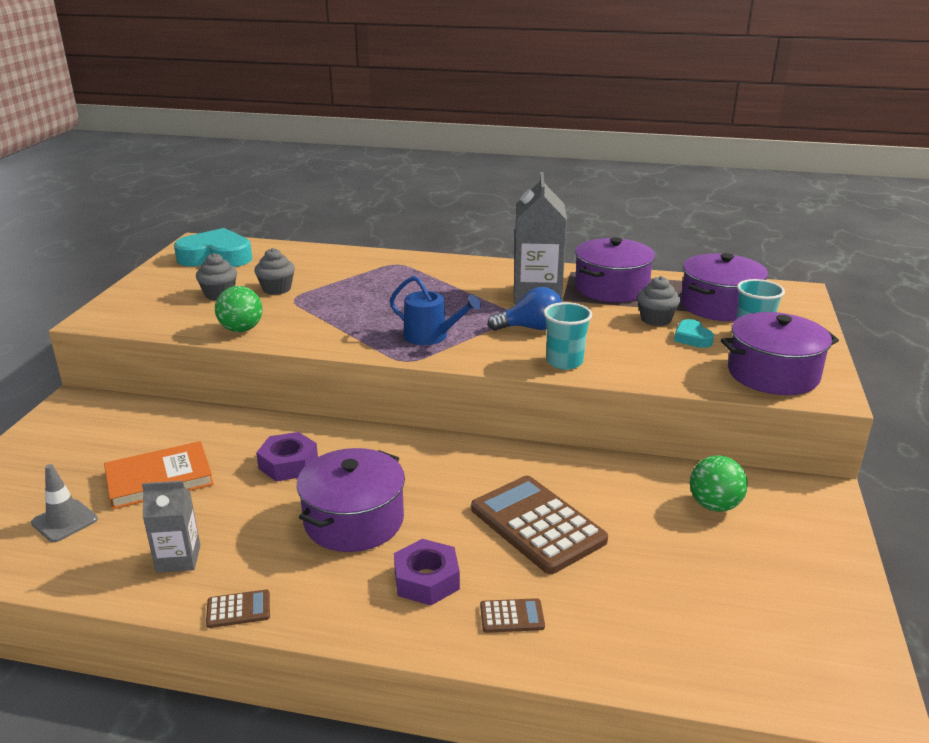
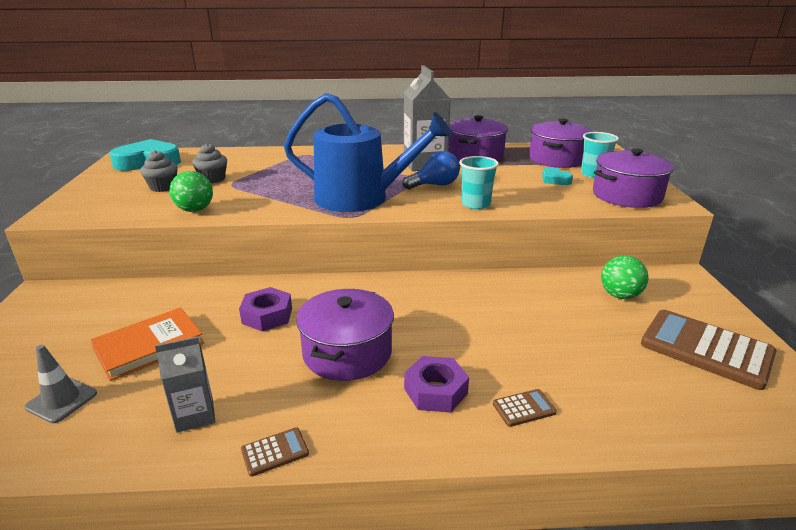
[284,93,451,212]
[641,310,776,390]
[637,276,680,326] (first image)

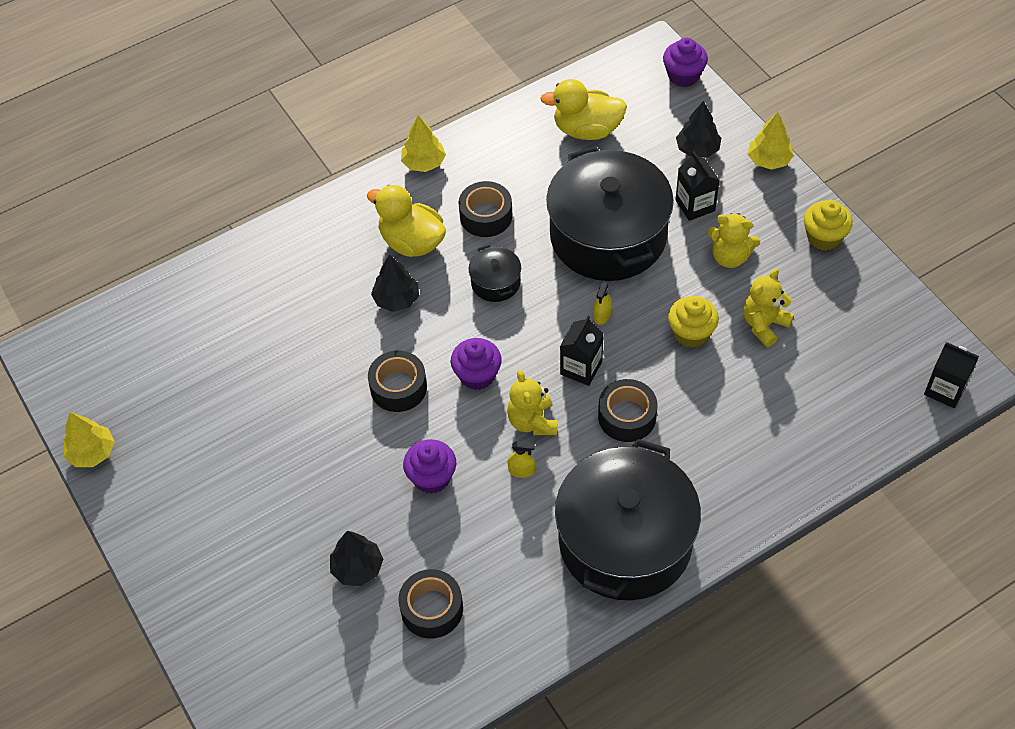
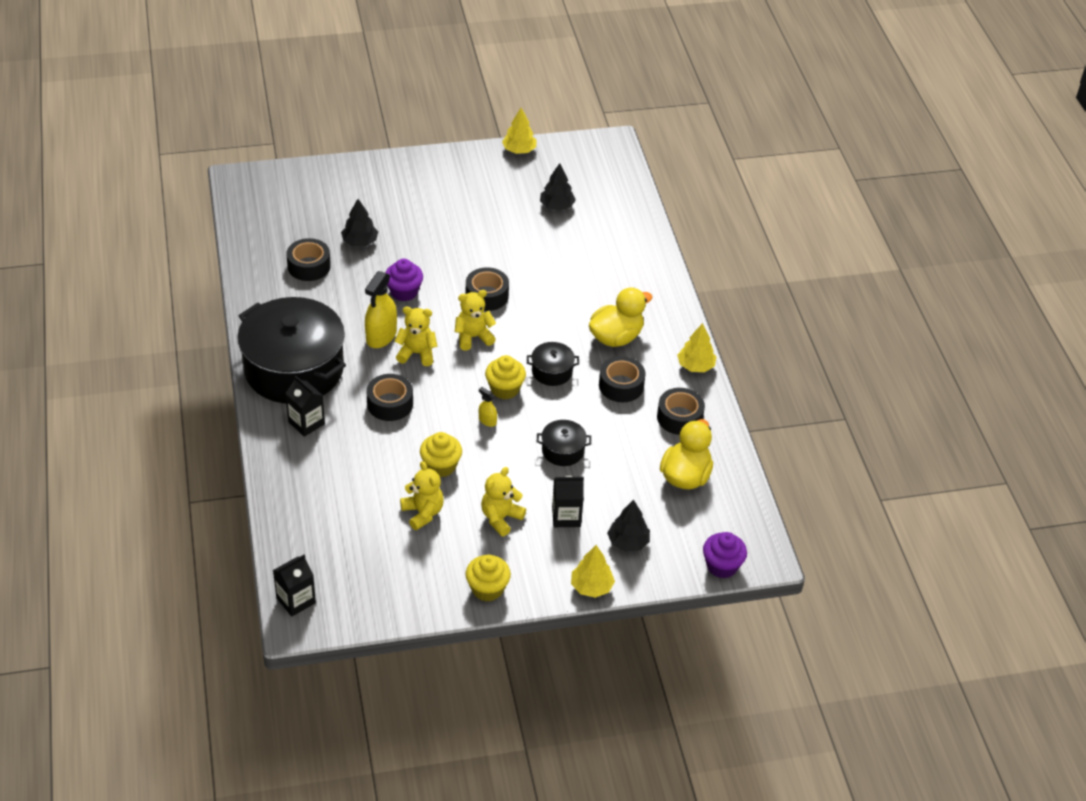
[285,376,325,437]
[365,271,397,348]
[455,290,496,351]
[485,355,526,399]
[537,420,591,466]
[540,163,576,211]
[657,388,705,435]

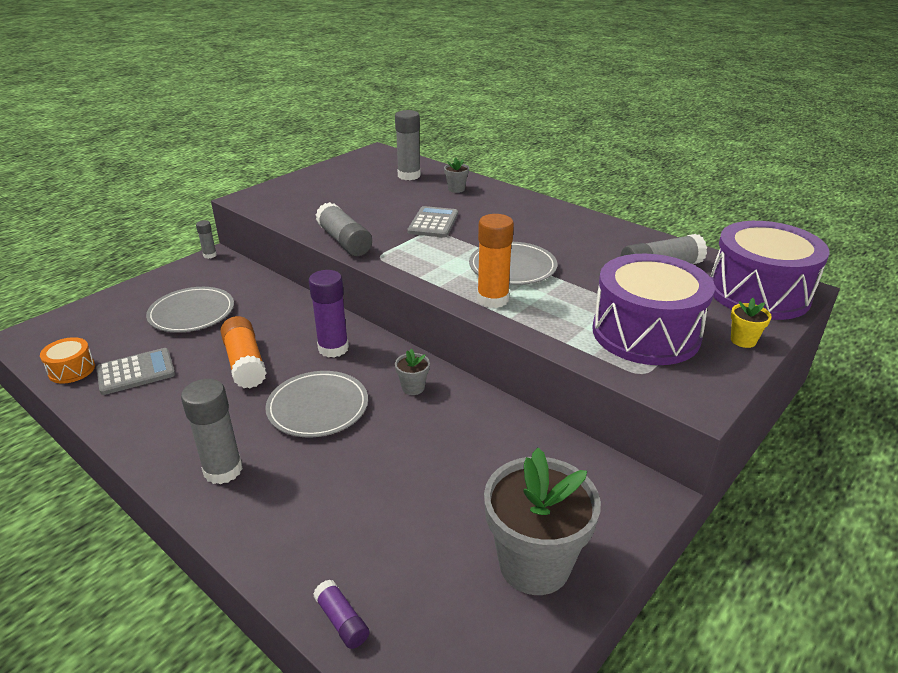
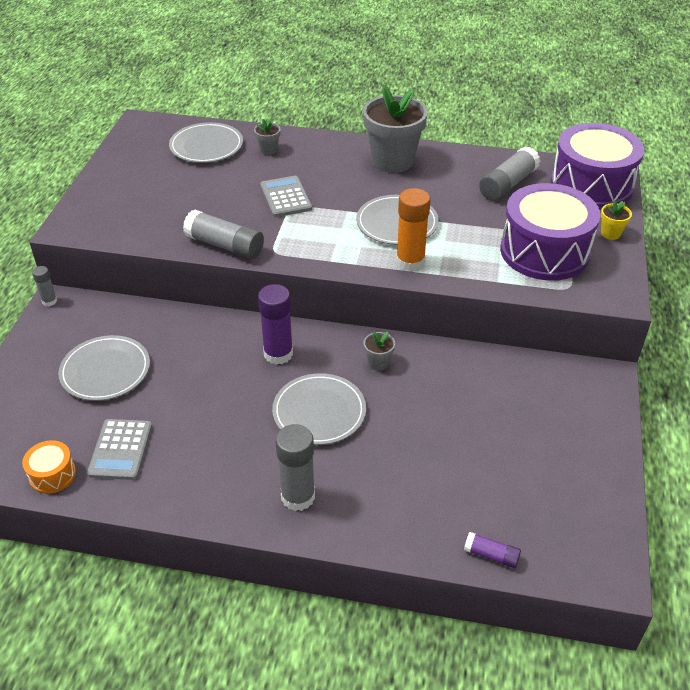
[87,419,152,480]
[169,122,243,163]
[363,85,428,173]
[221,316,267,389] (first image)

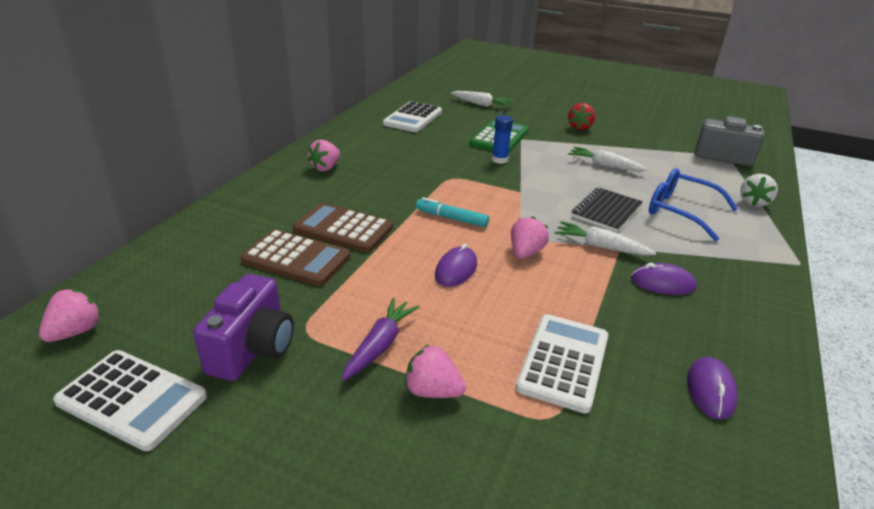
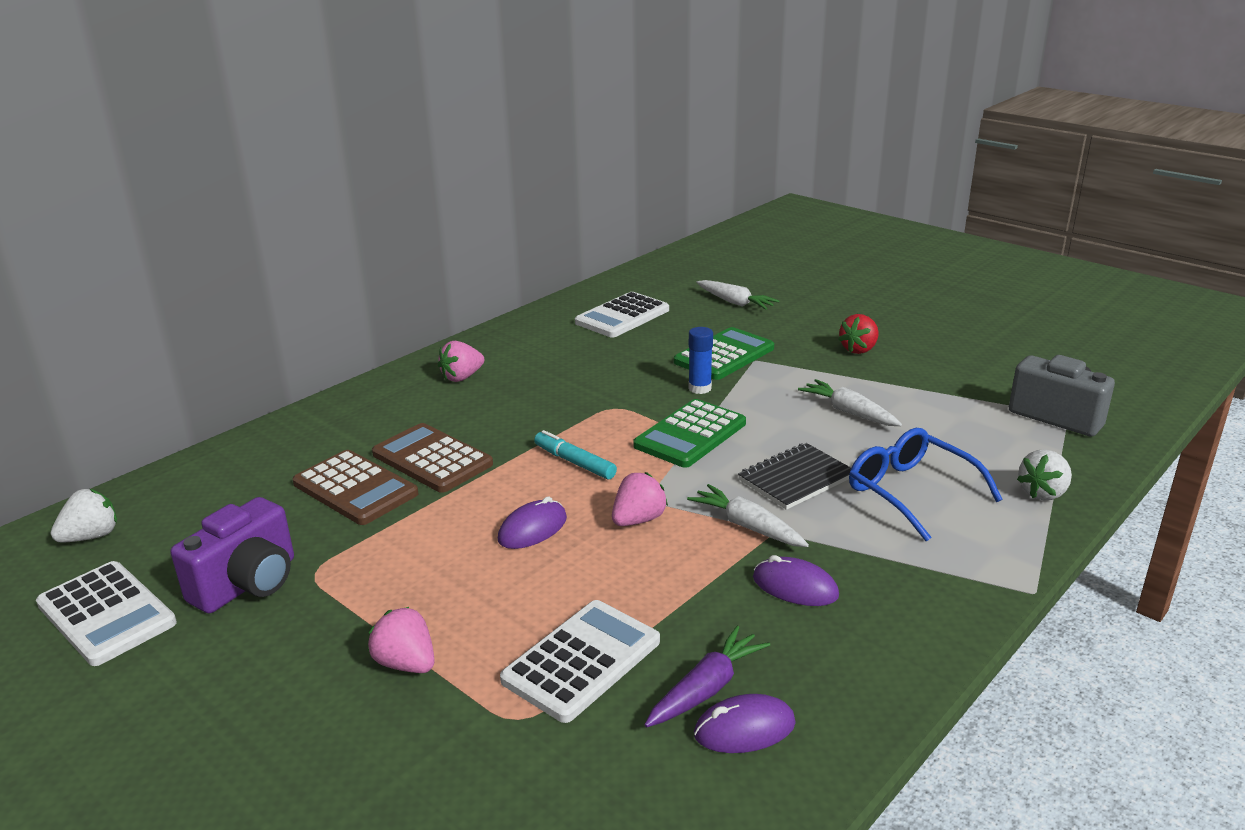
[51,489,117,543]
[633,399,746,468]
[645,626,770,727]
[694,694,796,753]

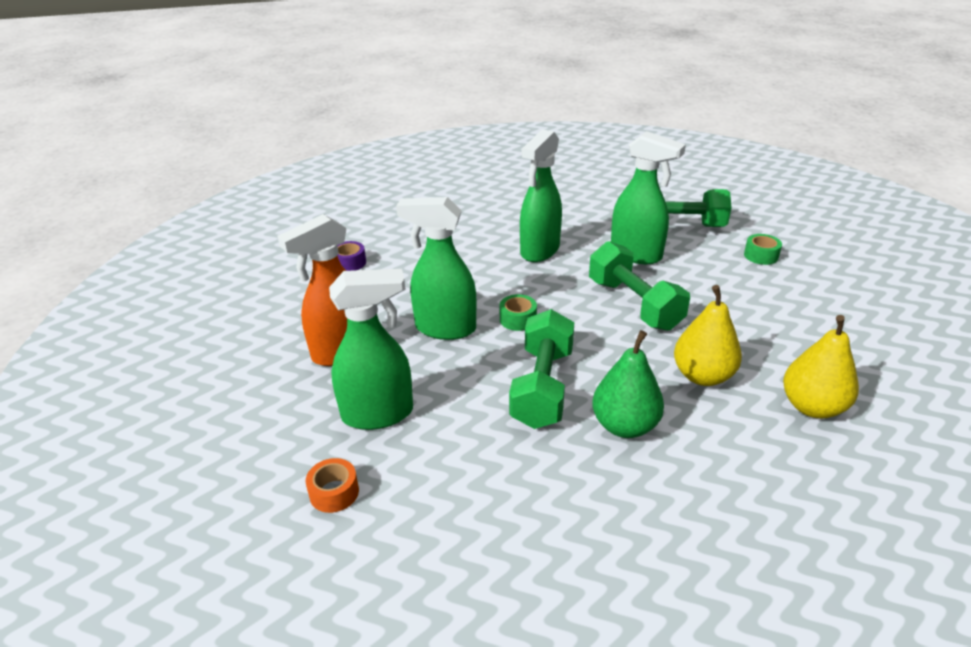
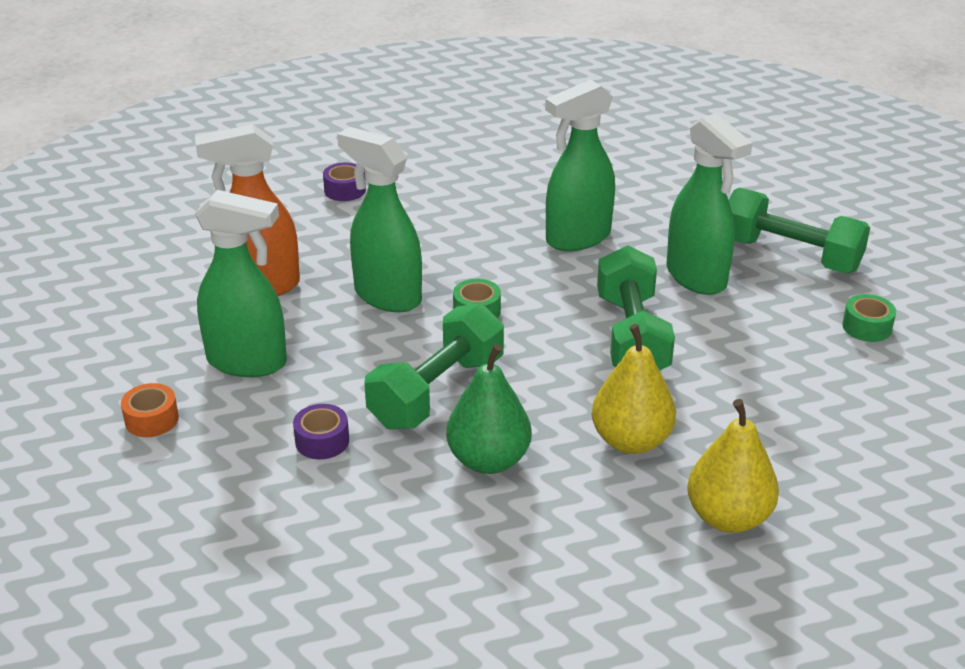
[293,404,349,459]

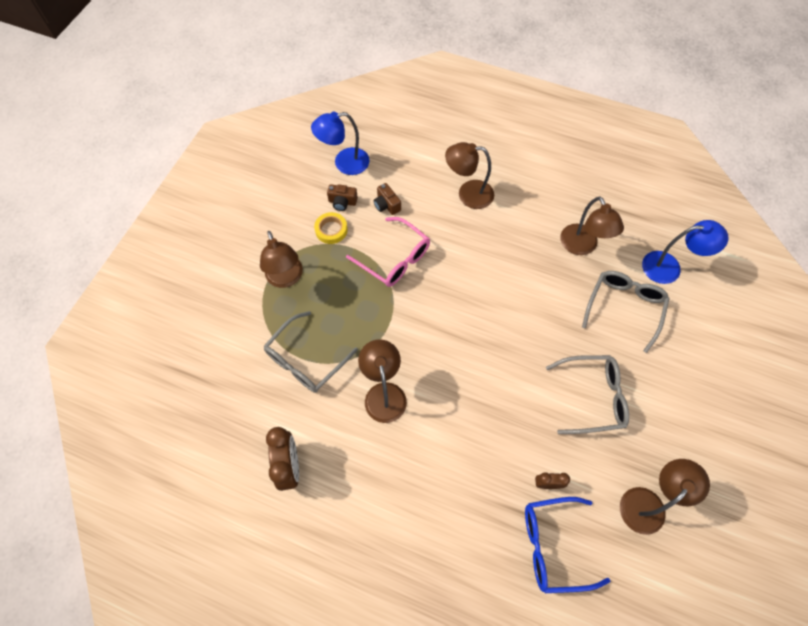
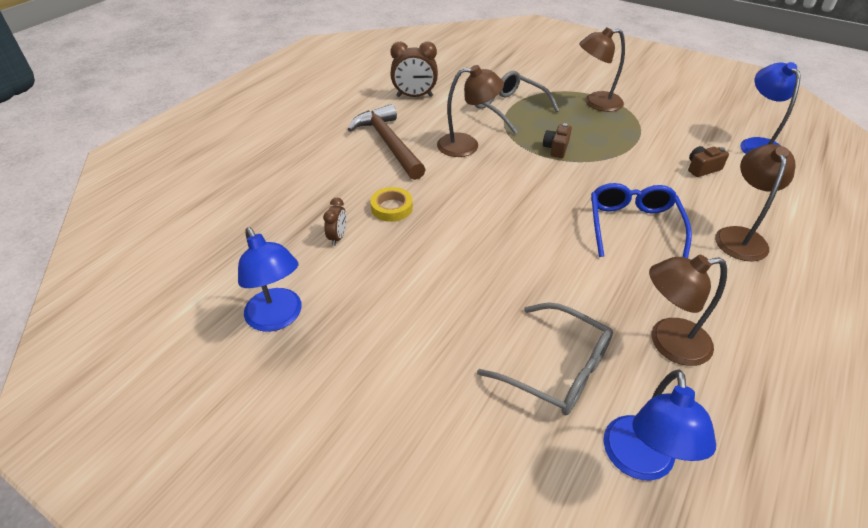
[238,227,302,332]
[348,104,426,180]
[370,187,413,222]
[543,123,572,158]
[591,183,692,258]
[346,217,430,287] (first image)
[546,355,629,434] (first image)

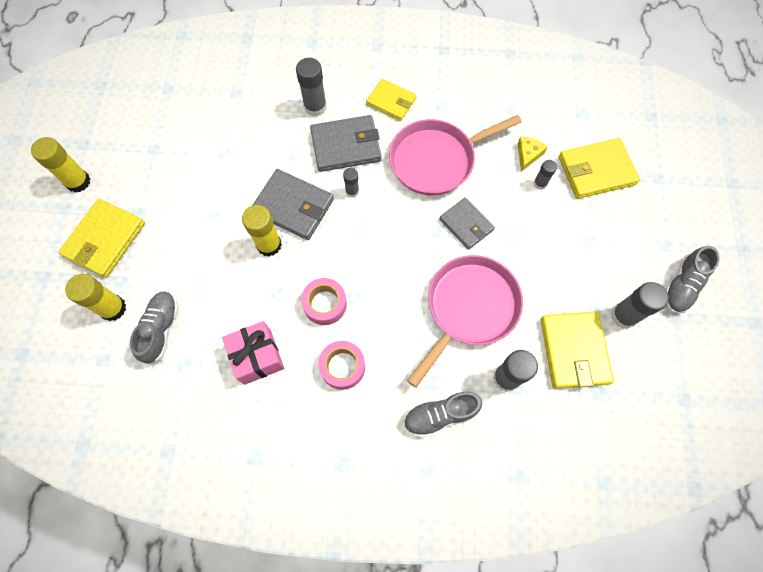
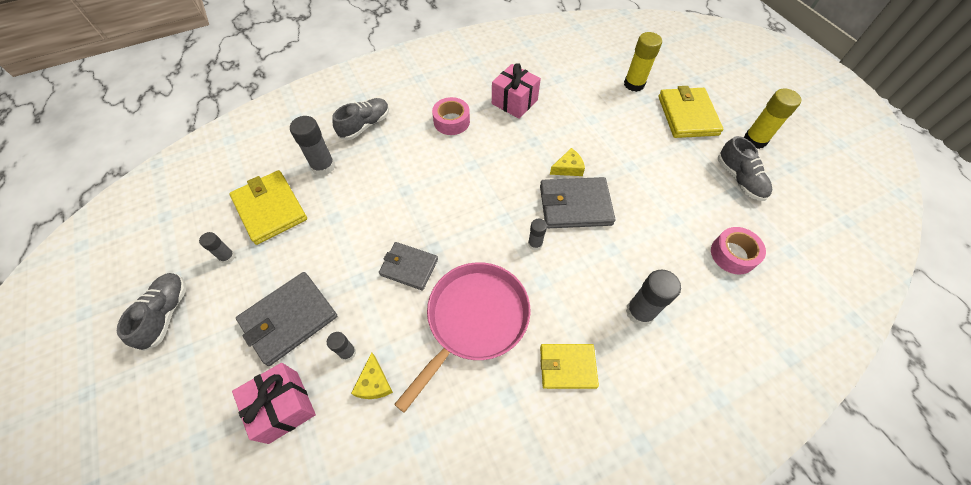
[199,232,235,264]
[232,363,316,444]
[236,272,337,366]
[550,148,585,176]
[711,227,766,275]
[718,136,772,201]
[407,255,523,387] (first image)

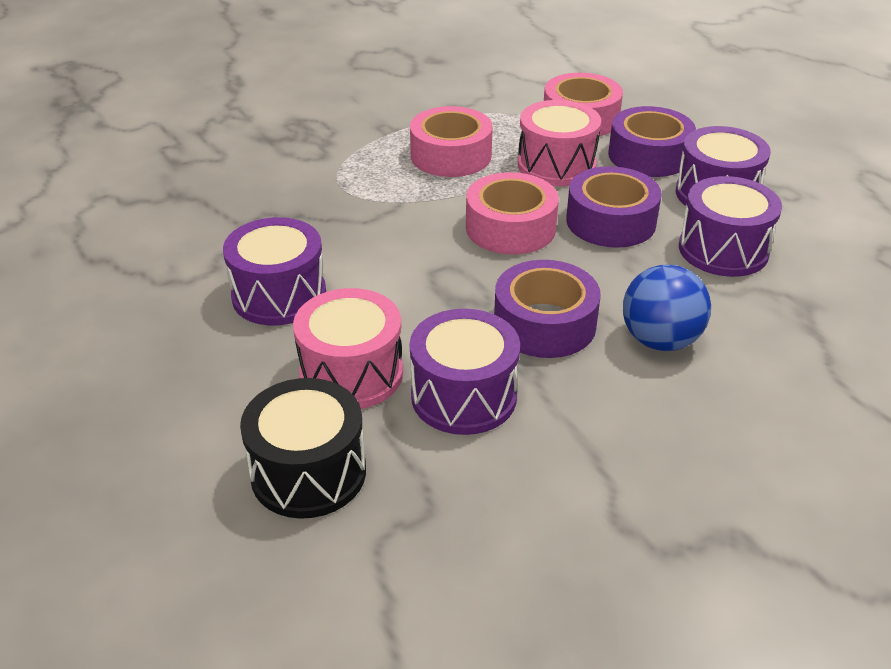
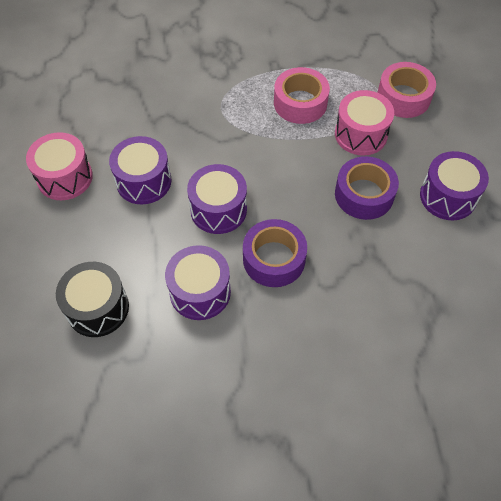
[26,132,93,200]
[187,164,247,234]
[466,172,559,255] (first image)
[608,106,696,177] (first image)
[623,265,711,351] (first image)

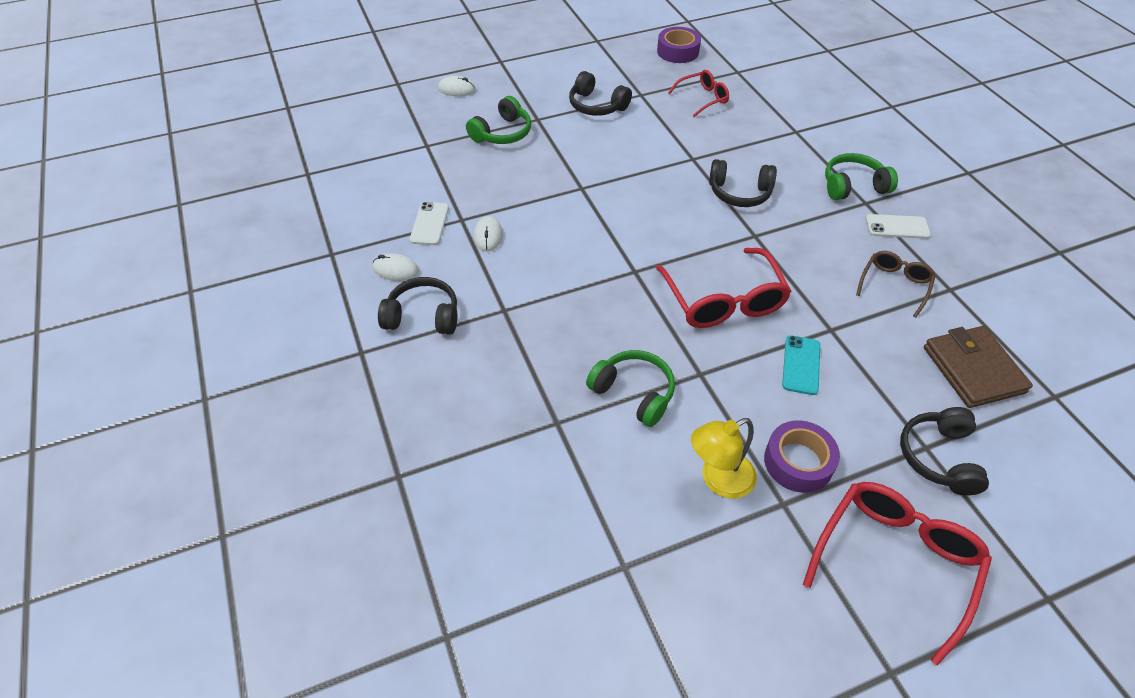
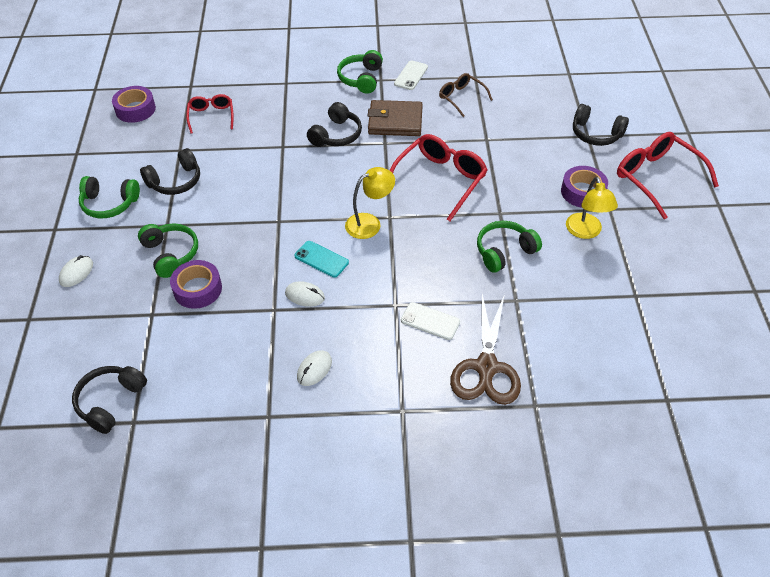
[72,366,147,434]
[79,176,140,218]
[170,260,222,309]
[294,241,349,278]
[345,167,395,239]
[368,100,423,136]
[390,134,488,221]
[401,302,460,340]
[450,294,521,405]

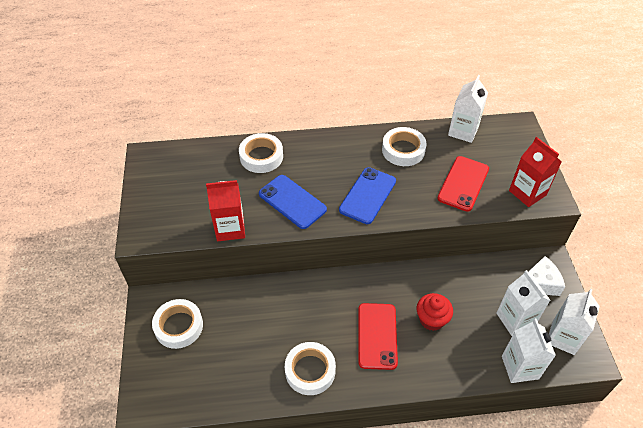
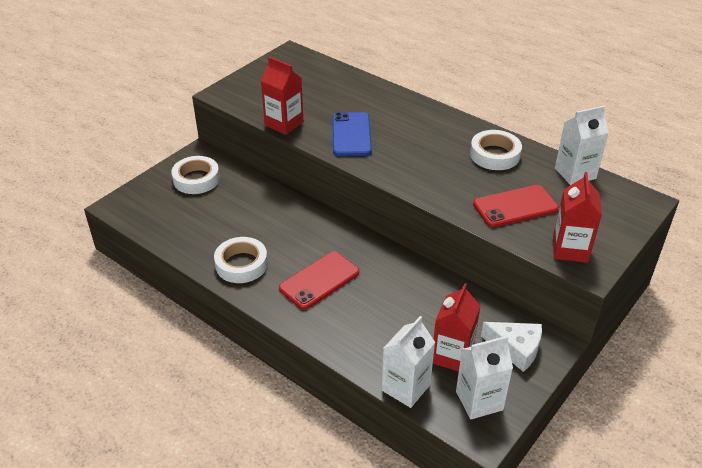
[433,283,480,372]
[239,133,283,173] (first image)
[339,167,396,224] (first image)
[417,293,453,331] (first image)

